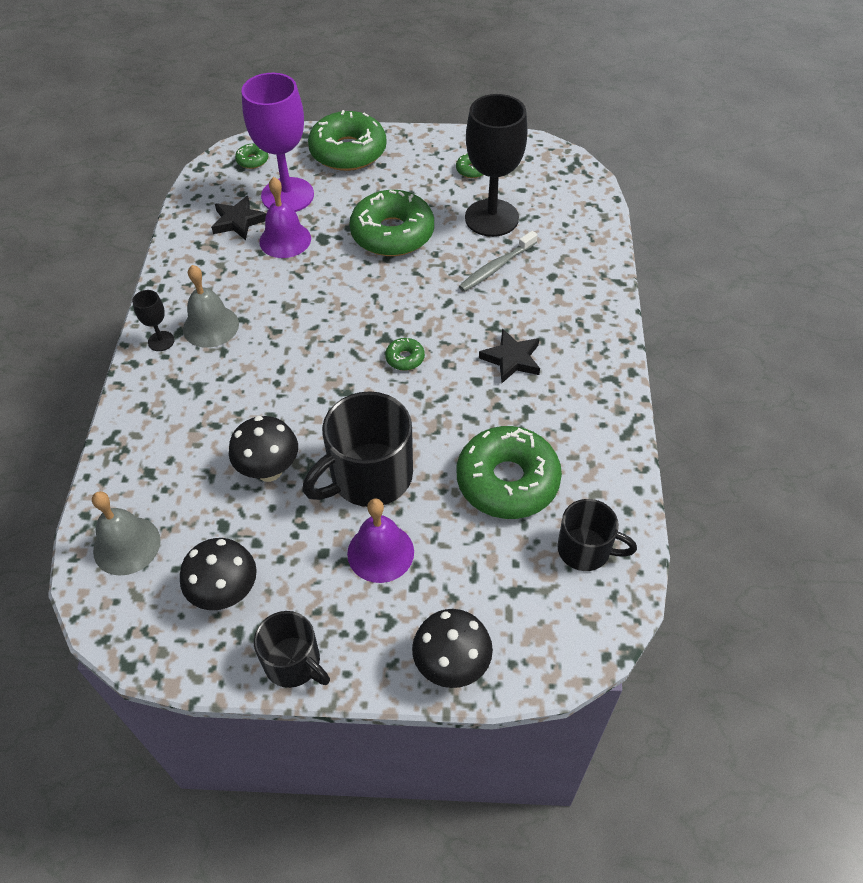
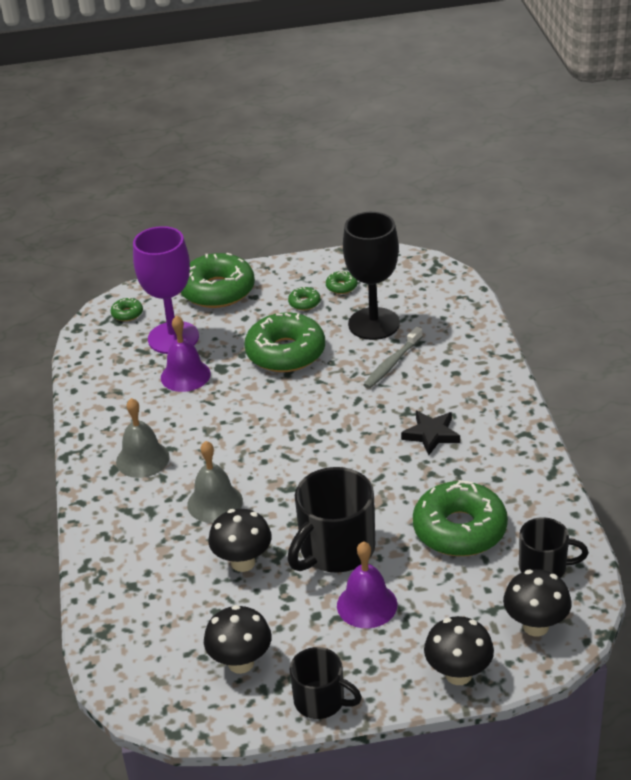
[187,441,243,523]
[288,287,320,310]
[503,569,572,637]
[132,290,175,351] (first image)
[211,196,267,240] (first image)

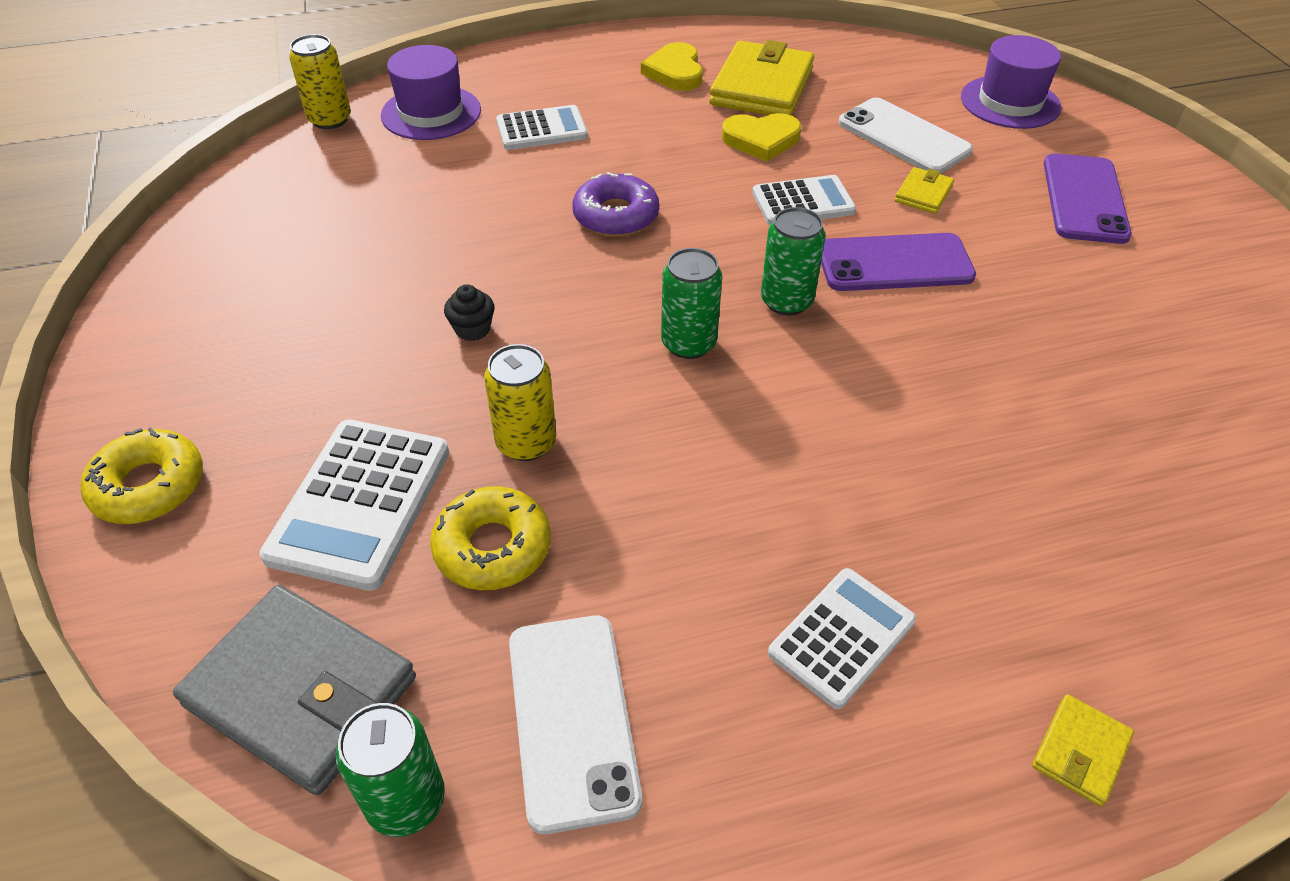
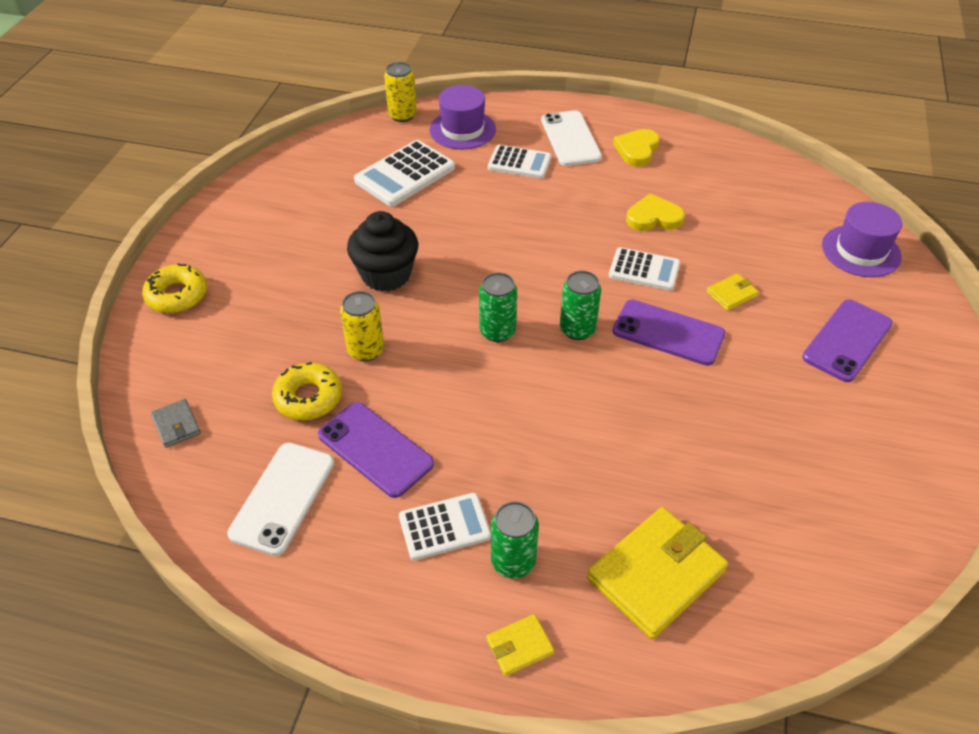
[151,399,201,448]
[318,402,434,498]
[347,211,418,292]
[354,140,455,206]
[491,501,539,579]
[541,110,602,166]
[587,507,728,639]
[626,193,685,231]
[572,172,659,237] (first image)

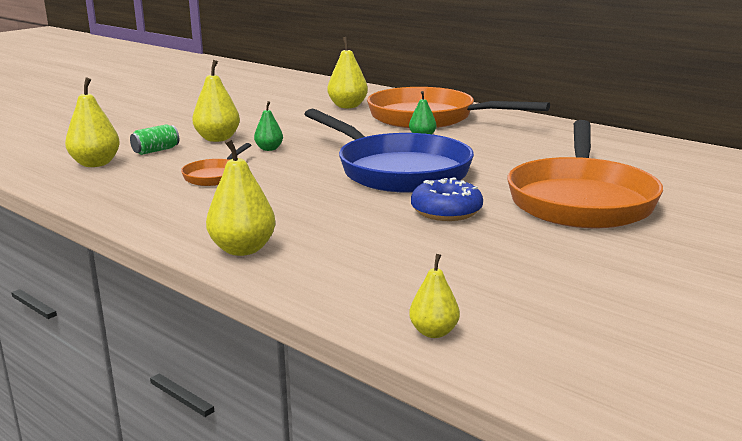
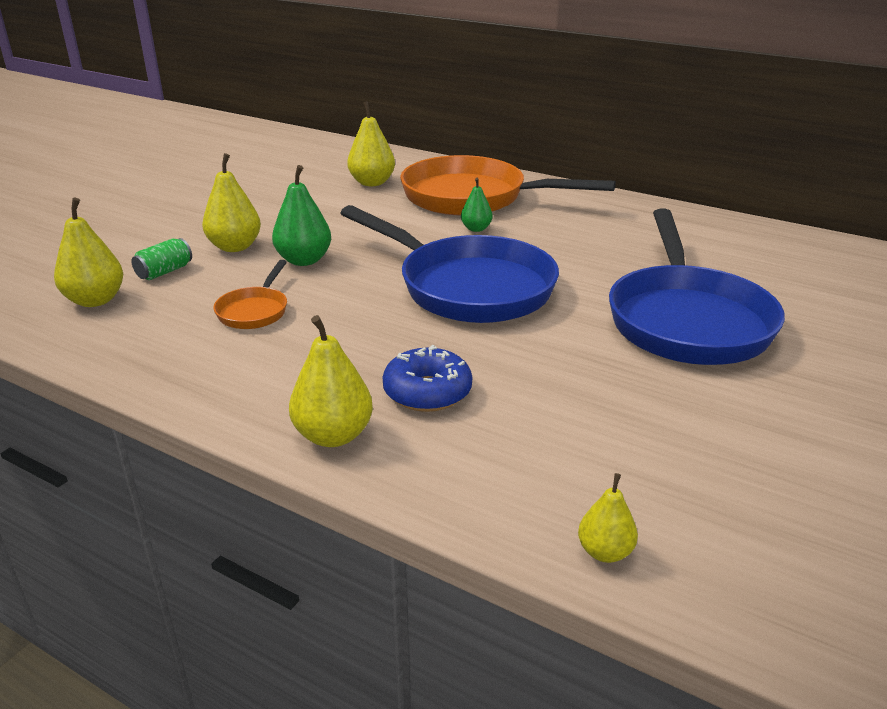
[272,165,331,266]
[382,345,472,412]
[609,208,785,365]

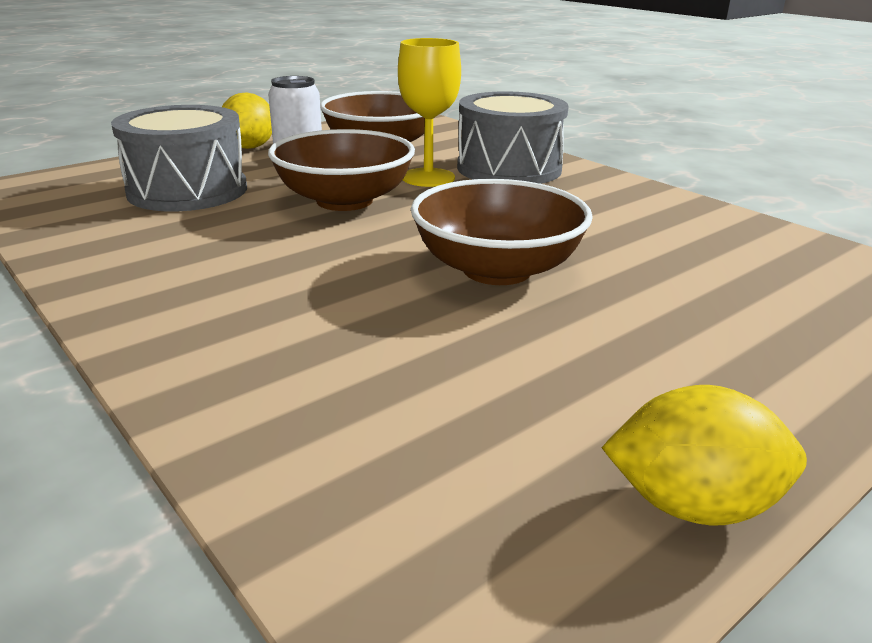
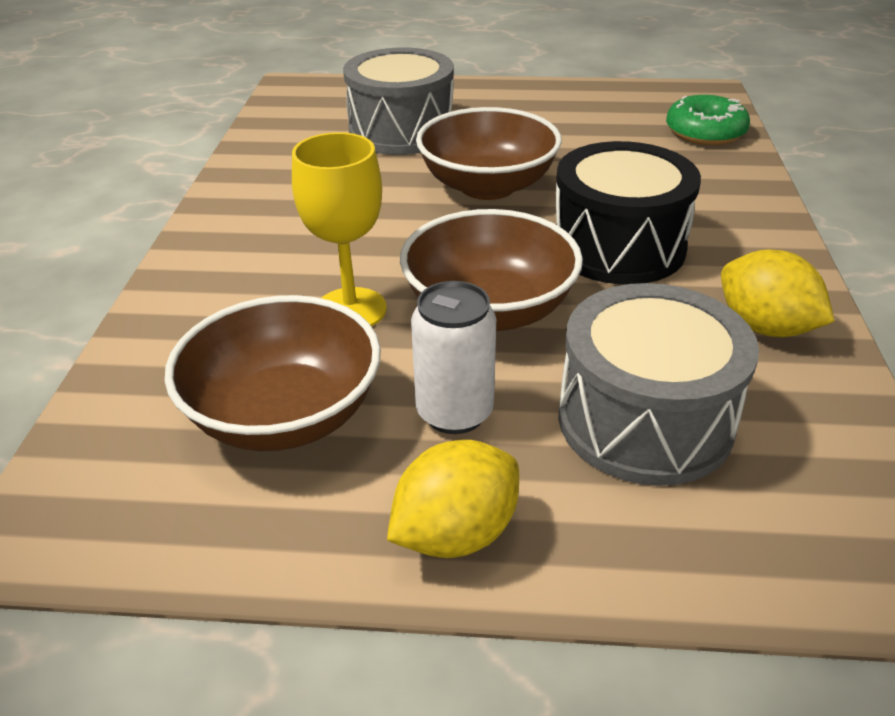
[343,47,454,155]
[556,141,701,285]
[666,95,750,145]
[721,249,835,337]

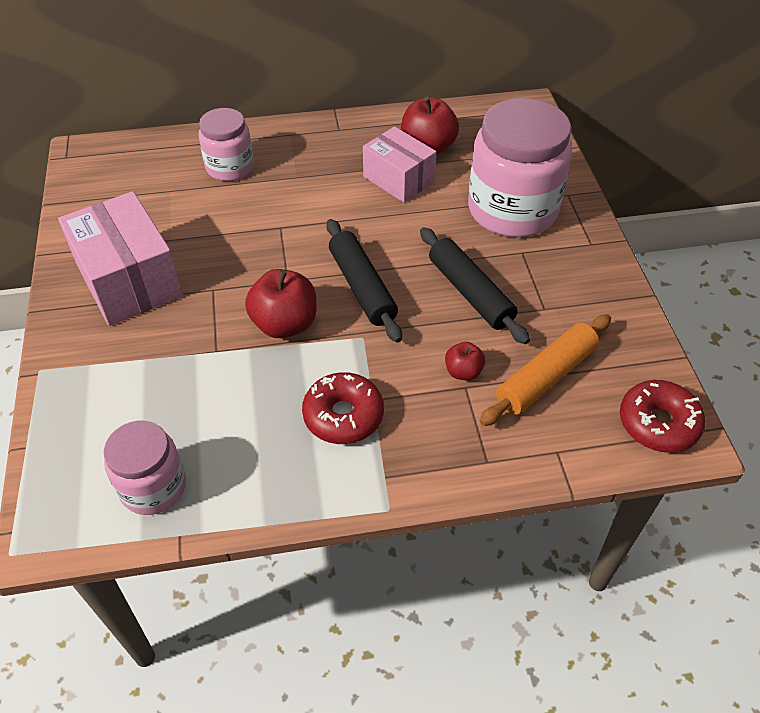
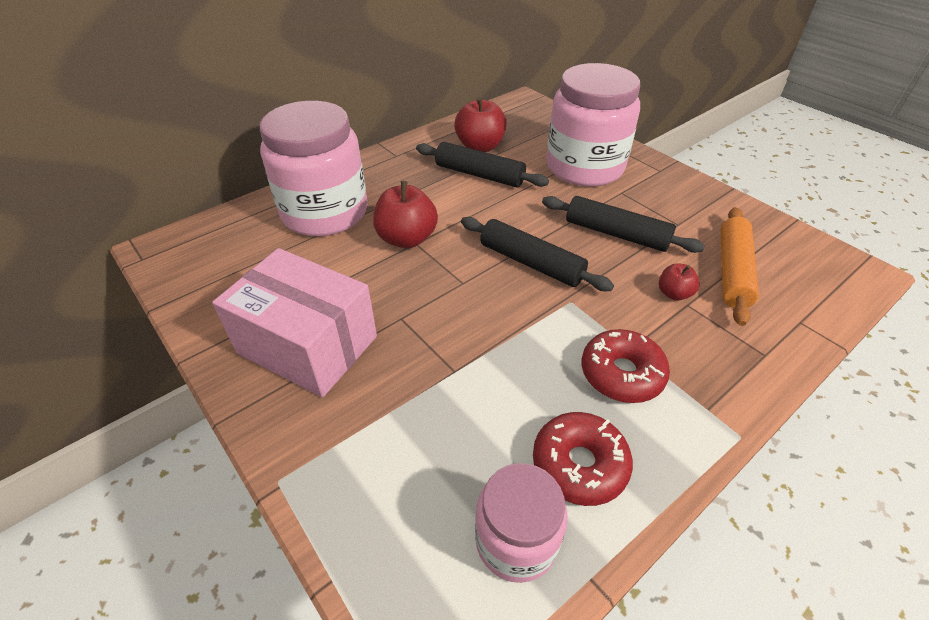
[260,101,367,236]
[373,181,438,248]
[416,142,549,187]
[533,412,633,506]

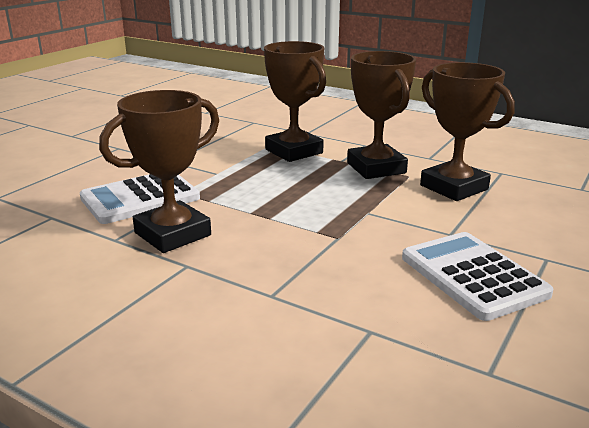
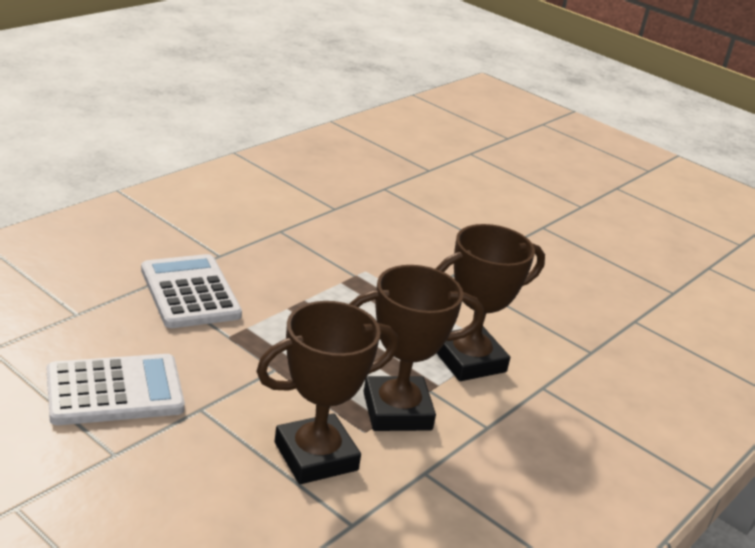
[141,254,242,328]
[99,90,219,253] (first image)

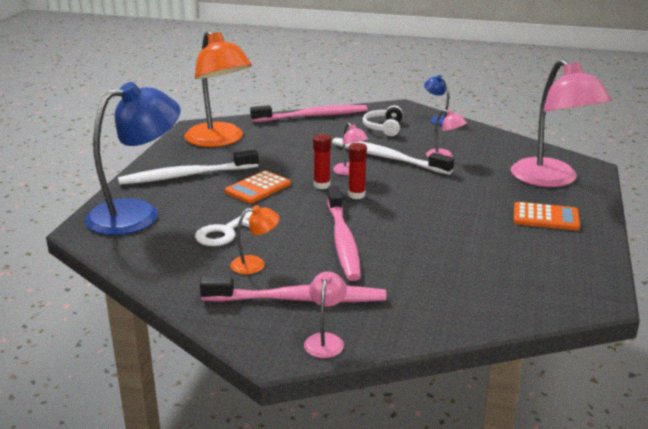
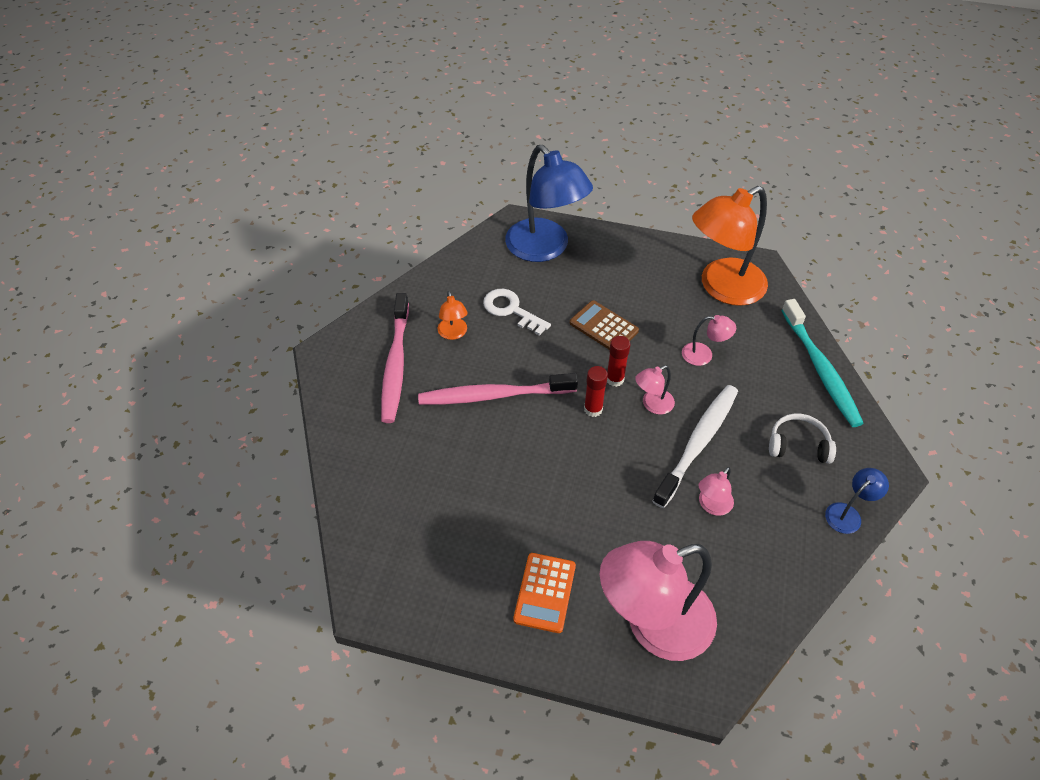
[570,300,639,350]
[682,315,736,366]
[781,299,864,427]
[118,150,259,185] (first image)

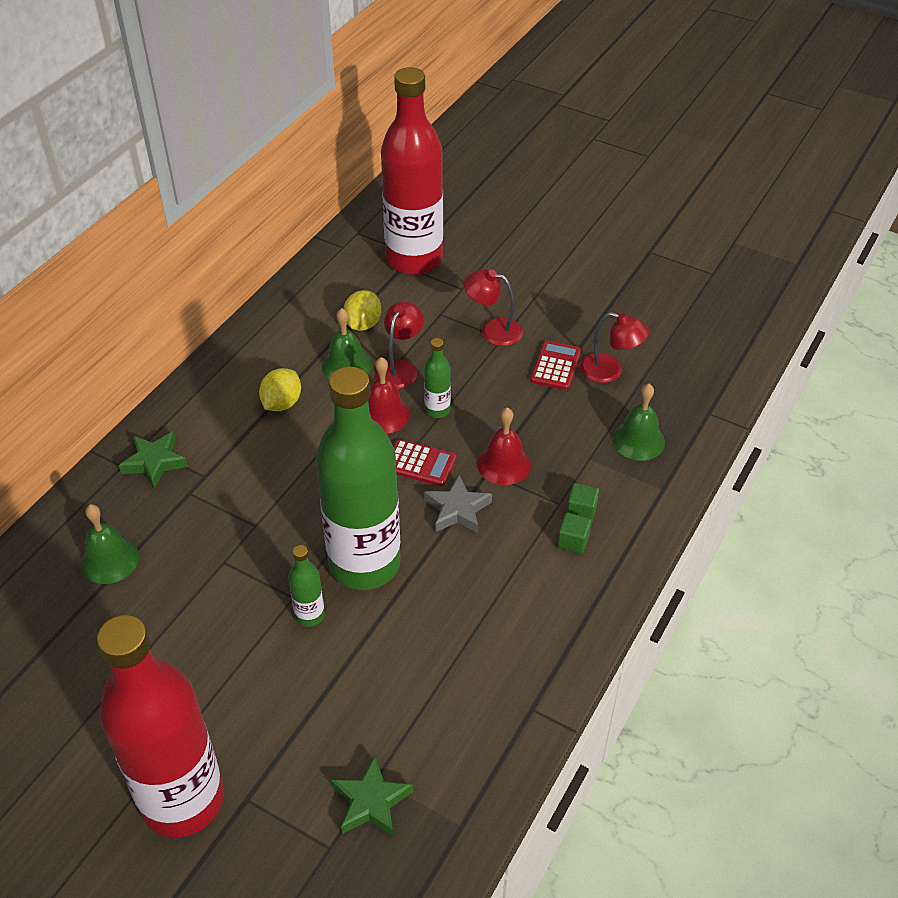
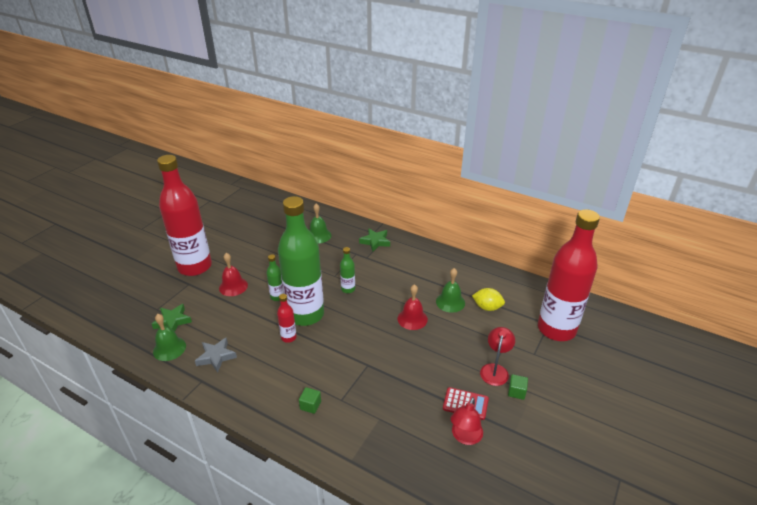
[153,314,186,361]
[195,337,237,373]
[219,253,248,296]
[277,294,297,343]
[340,247,355,293]
[508,374,528,400]
[259,368,301,411] (first image)
[375,301,424,389] (first image)
[393,439,456,486] (first image)

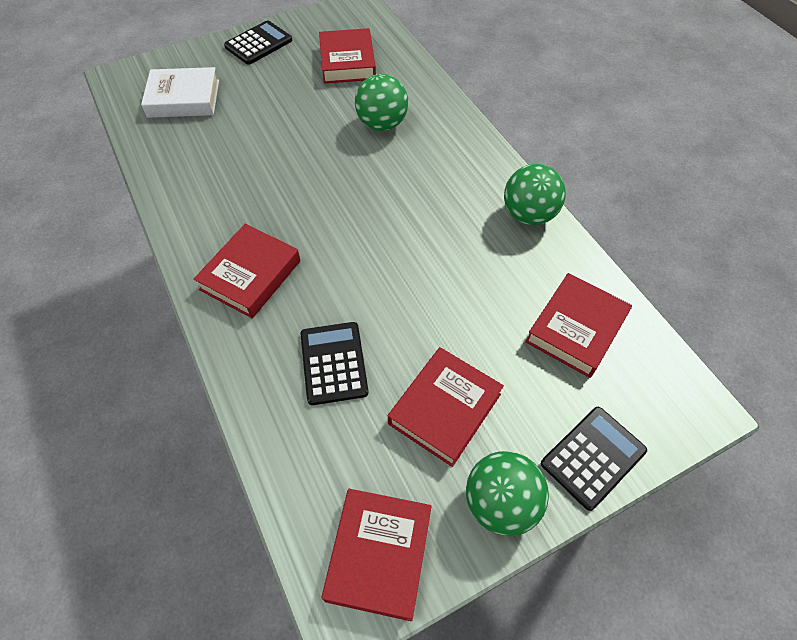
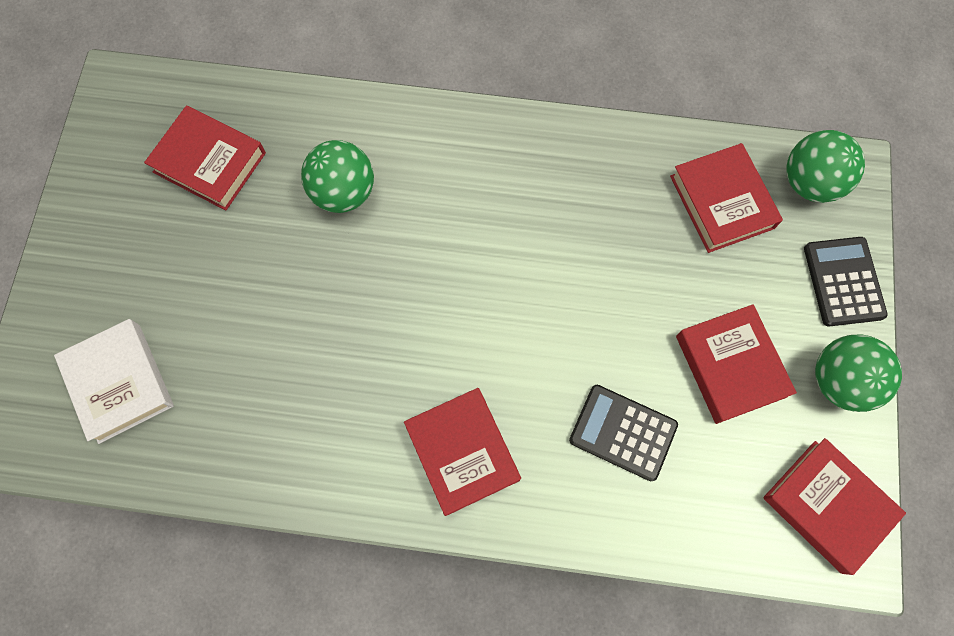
[54,319,174,444]
[786,130,865,203]
[224,20,293,65] (first image)

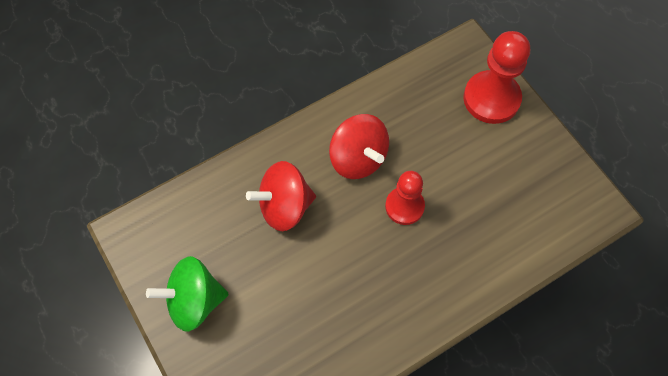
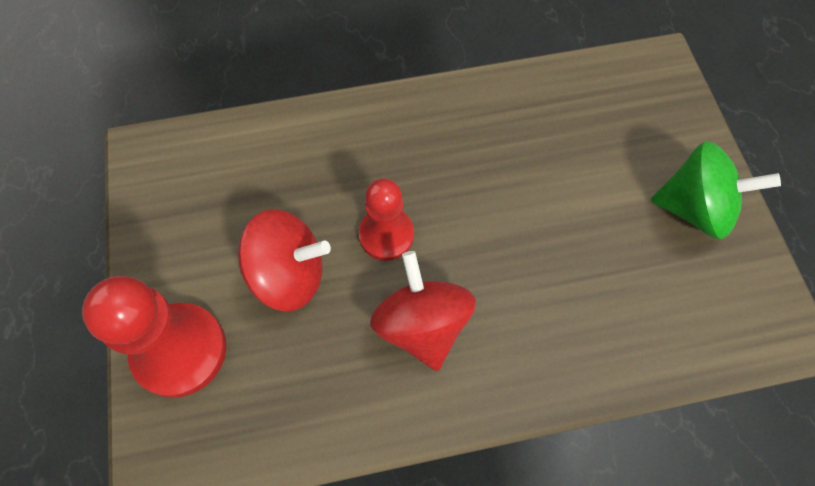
[238,209,331,312]

